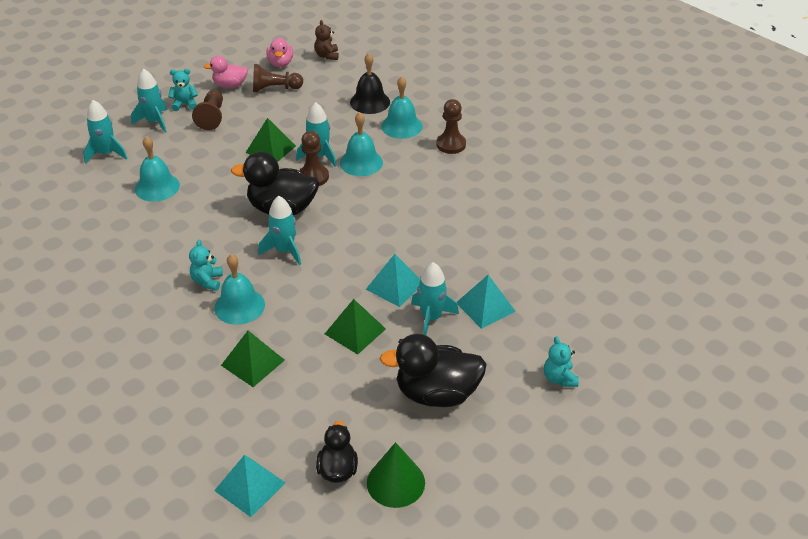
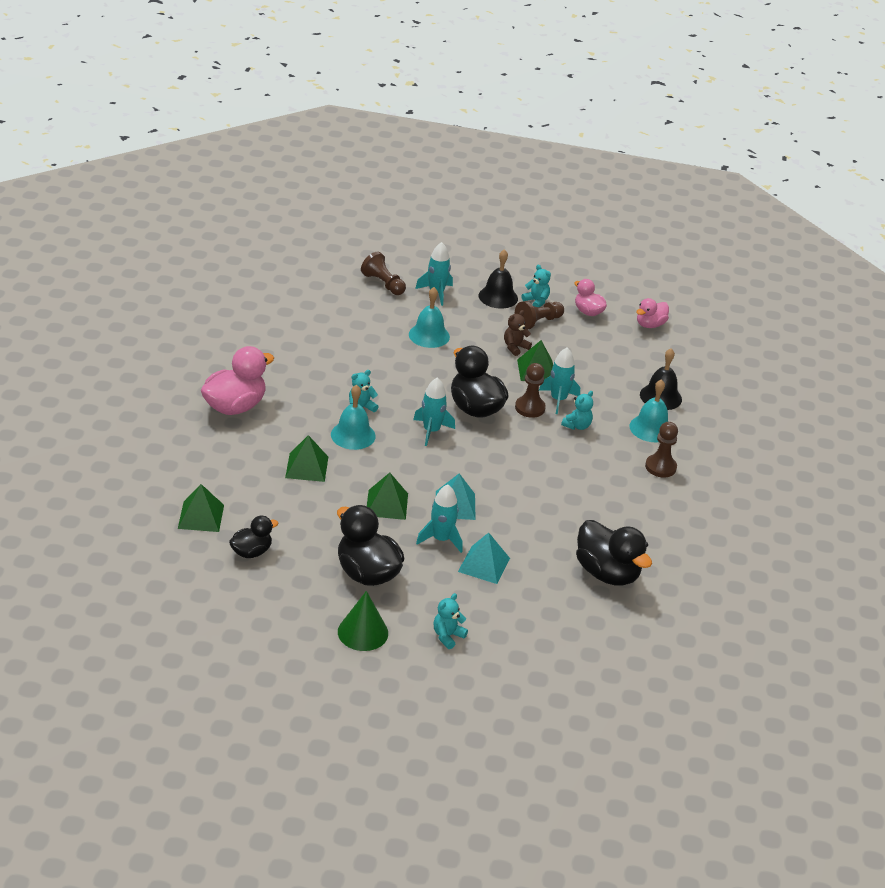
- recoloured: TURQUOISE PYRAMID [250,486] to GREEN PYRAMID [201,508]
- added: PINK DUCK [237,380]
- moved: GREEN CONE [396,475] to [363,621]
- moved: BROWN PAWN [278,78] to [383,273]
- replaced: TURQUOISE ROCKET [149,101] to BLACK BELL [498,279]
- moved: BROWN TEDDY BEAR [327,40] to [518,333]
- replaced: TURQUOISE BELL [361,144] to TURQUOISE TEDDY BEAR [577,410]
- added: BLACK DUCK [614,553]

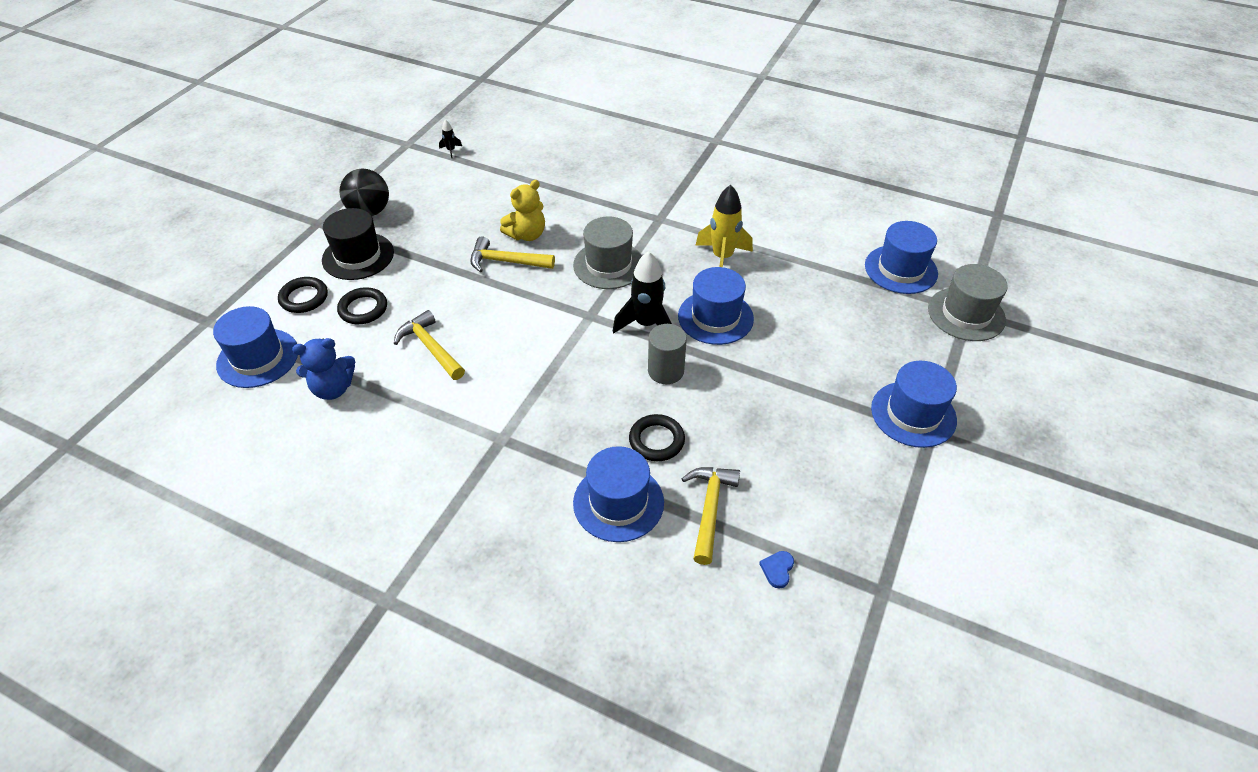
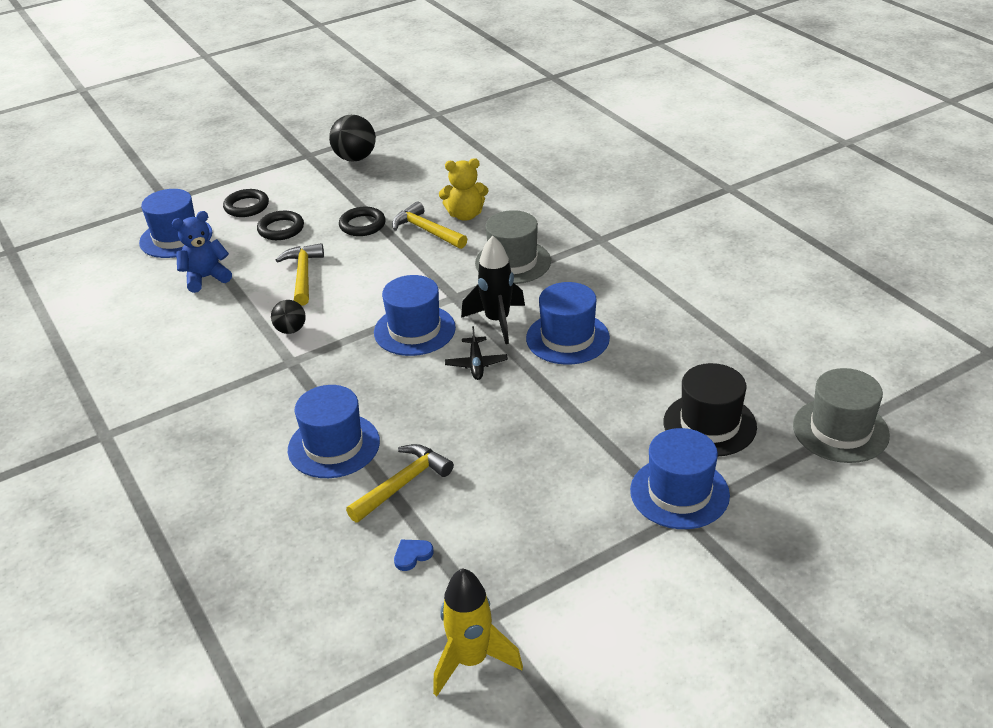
- turned: BLUE TEDDY BEAR [323,369] = [202,252] 135 degrees clockwise
- added: BLACK BALL [288,317]
- moved: BLACK RING [657,437] to [362,221]
- moved: BLUE HAT [901,257] to [415,315]
- moved: YELLOW ROCKET [724,226] to [478,632]
- replaced: GREY CYLINDER [667,354] to BLACK PLANE [476,353]
- moved: BLACK HAT [358,244] to [710,409]
- removed: BLACK ROCKET [450,139]

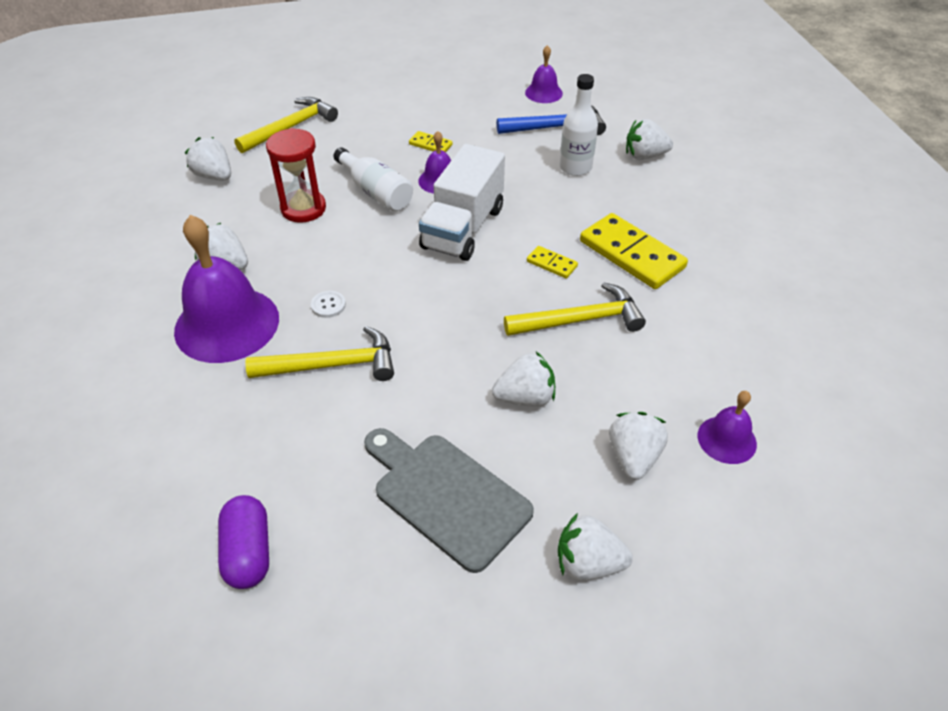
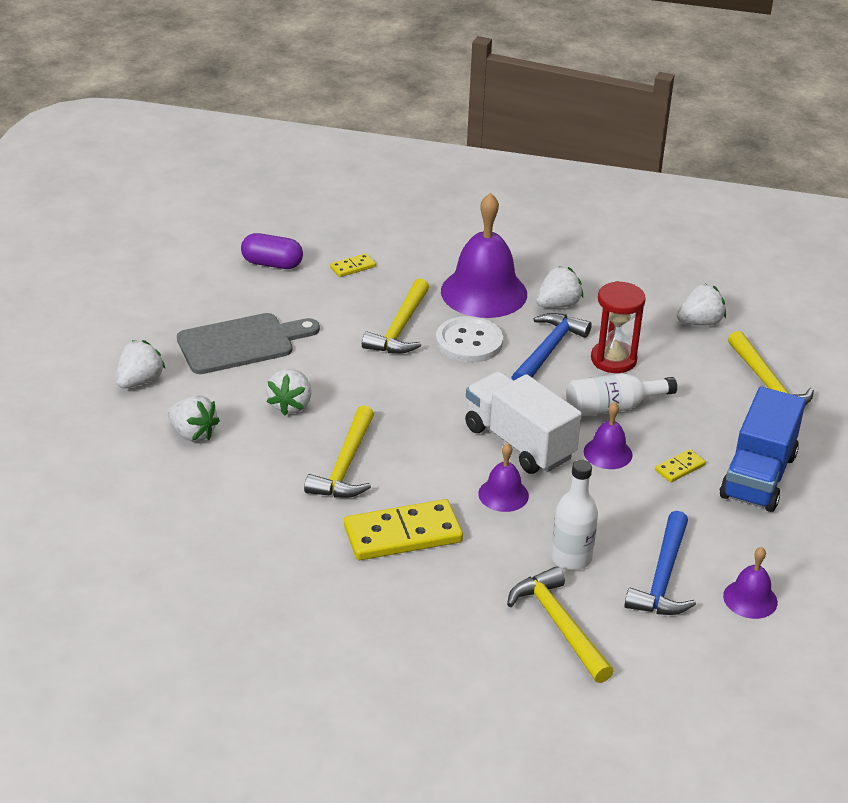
- moved: YELLOW DOMINO [552,262] to [353,265]
- resized: WHITE BUTTON [328,304] = [469,339] x2.18
- moved: PURPLE BELL [727,427] to [503,477]
- replaced: WHITE STRAWBERRY [649,139] to YELLOW HAMMER [560,625]
- added: BLUE HAMMER [551,346]
- added: BLUE TRUCK [763,449]

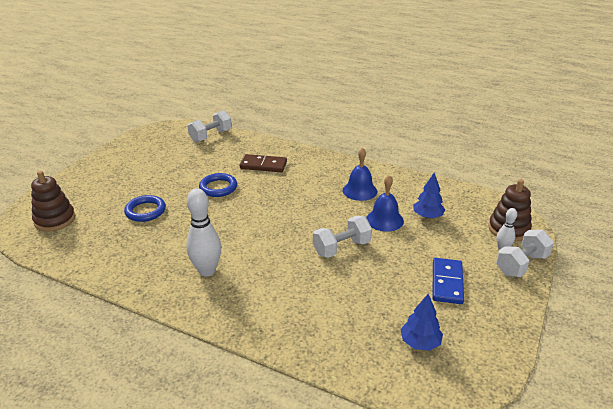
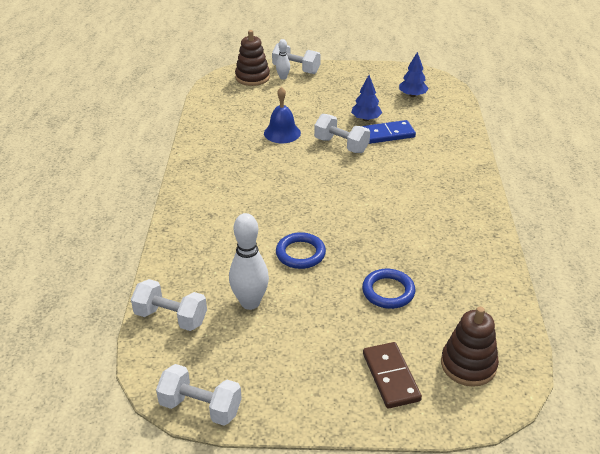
- added: WHITE DUMBBELL [199,395]
- moved: WHITE BOWLING PIN [203,232] to [249,261]
- moved: BLUE TREE [429,196] to [366,98]
- moved: BLUE DOMINO [448,281] to [389,132]
- moved: BROWN DOMINO [263,163] to [392,375]
- removed: BLUE BELL [360,174]

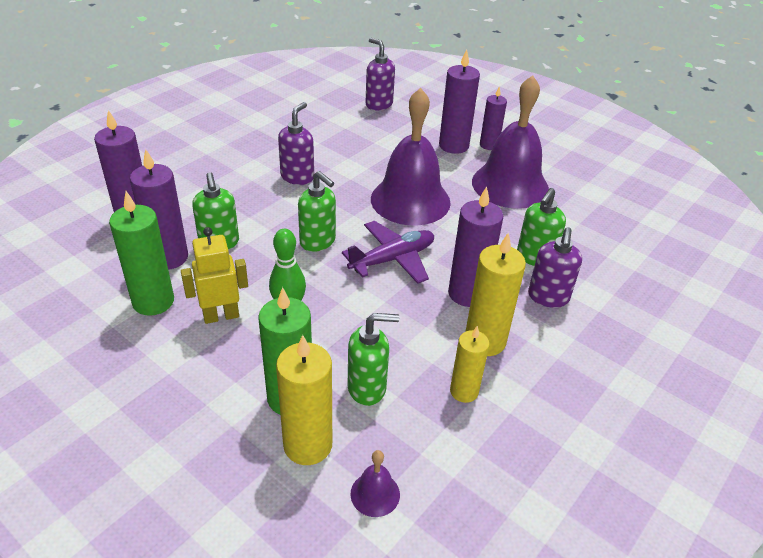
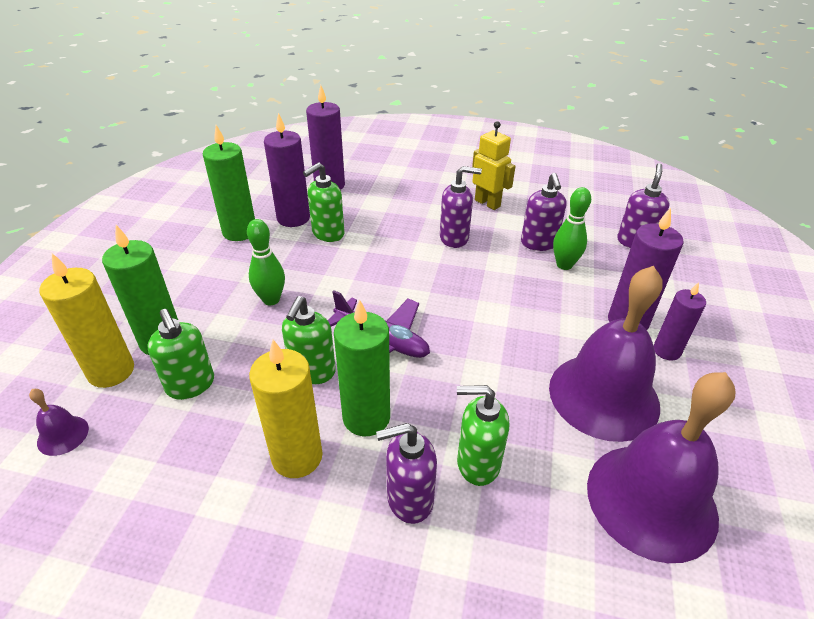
- moved: GREEN SOAP DISPENSER [317,211] to [309,340]
- recoloured: PURPLE CANDLE [475,246] to GREEN CANDLE [362,367]
- moved: YELLOW ROBOT [214,275] to [493,165]
- added: PURPLE SOAP DISPENSER [544,212]
- added: GREEN BOWLING PIN [572,228]
- moved: PURPLE BELL [411,156] to [661,467]
- removed: YELLOW CANDLE [470,364]

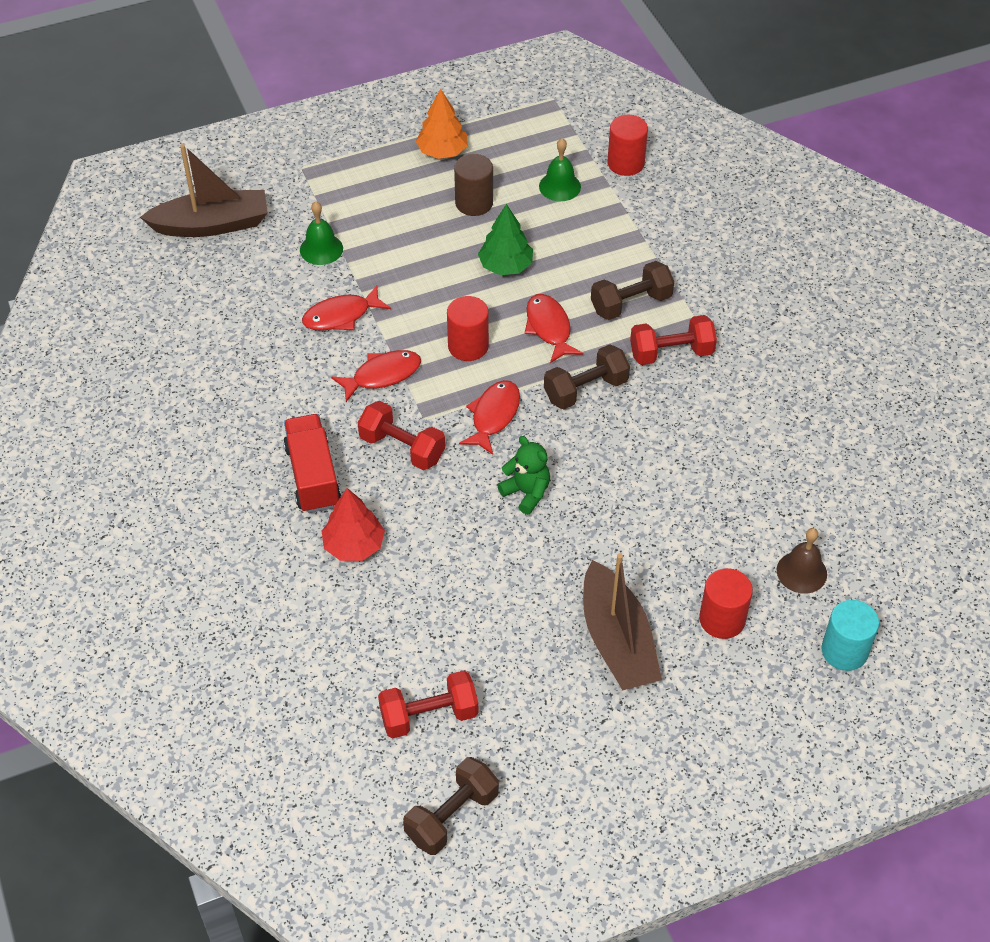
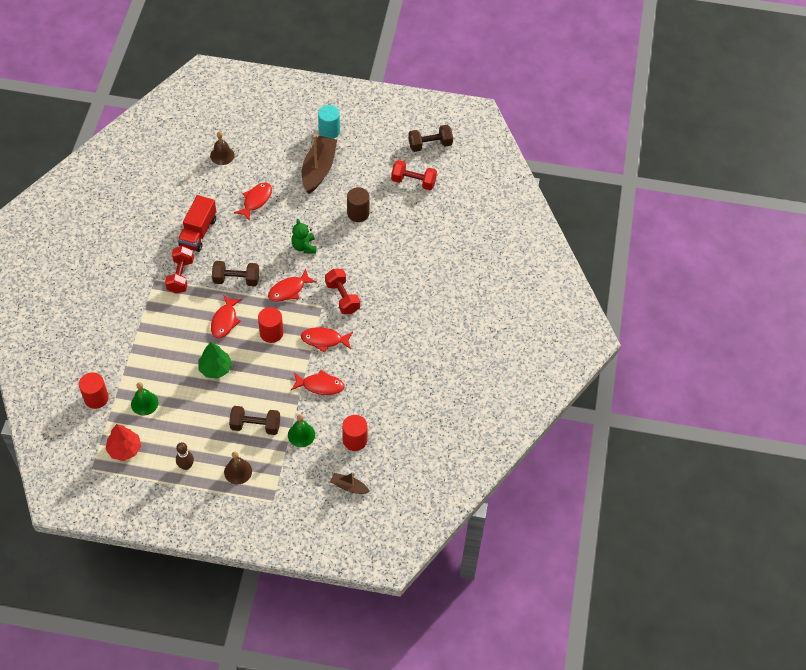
- moved: RED TREE [353,524] to [123,442]
- turned: RED DUMBBELL [673,340] = [179,270] 75 degrees clockwise
- replaced: ORANGE TREE [442,123] to BROWN BOWLING PIN [185,456]
- moved: RED TRUCK [312,463] to [197,223]
- added: BROWN BELL [238,468]
- moved: BROWN DUMBBELL [632,290] to [254,420]
- added: RED FISH [253,202]
- moved: TURQUOISE CYLINDER [850,635] to [329,122]
- resized: BROWN BOAT [204,190] = [350,483] x0.50
- moved: RED CYLINDER [726,603] to [355,433]
- moved: BROWN CYLINDER [473,185] to [358,204]

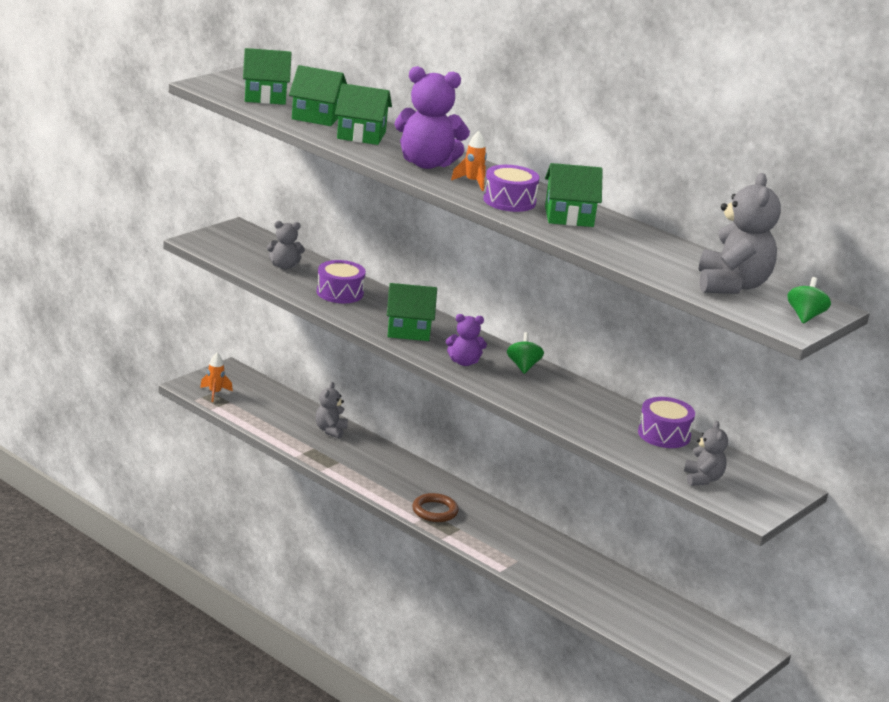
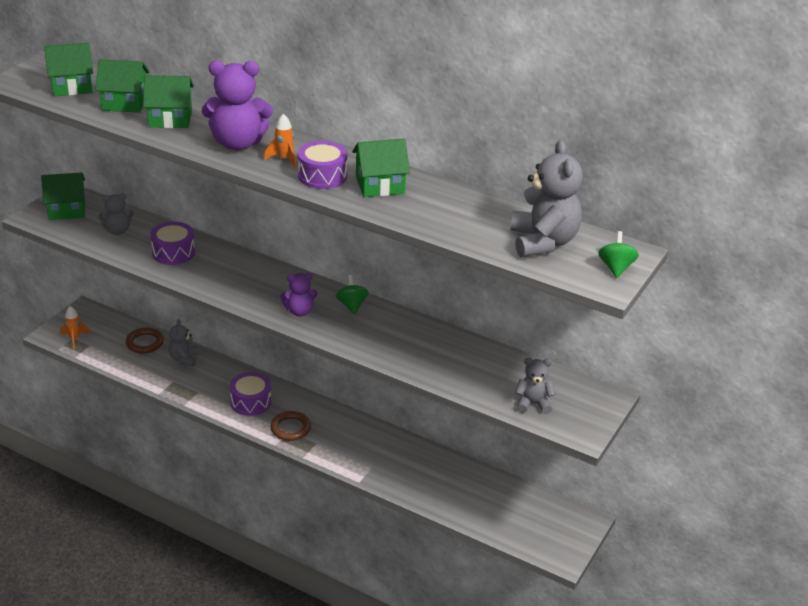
- moved: GREEN HOUSE [412,312] to [63,196]
- added: BROWN RING [145,340]
- moved: PURPLE DRUM [666,422] to [250,394]
- turned: GREY TEDDY BEAR [706,453] = [535,386] 75 degrees counterclockwise

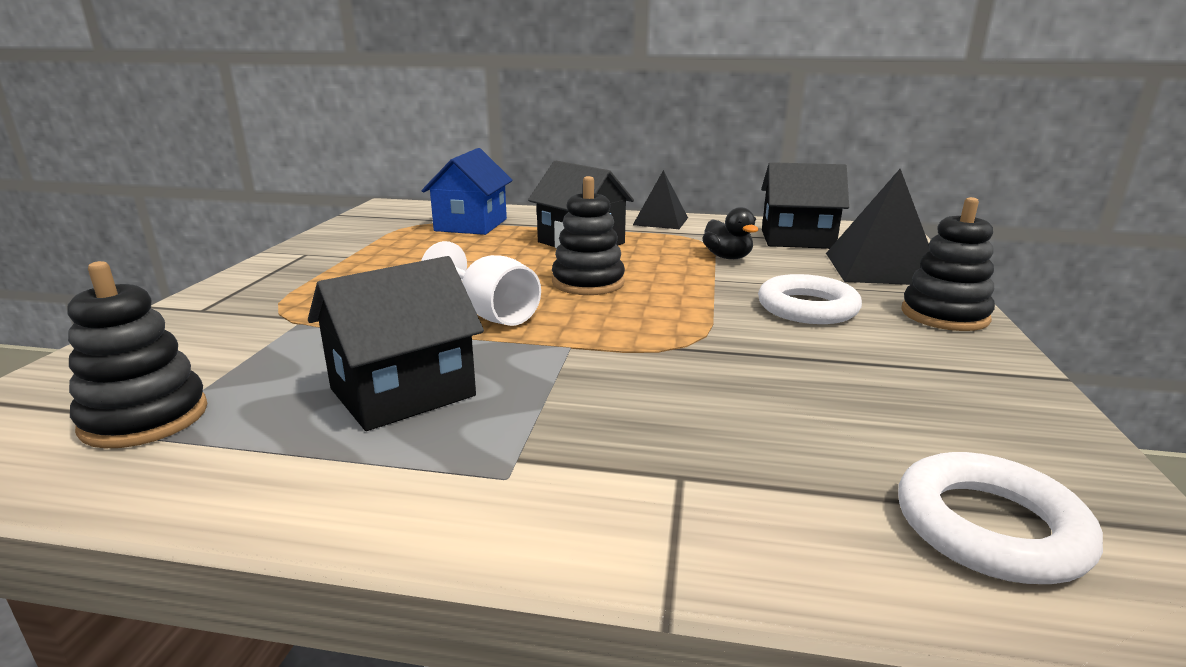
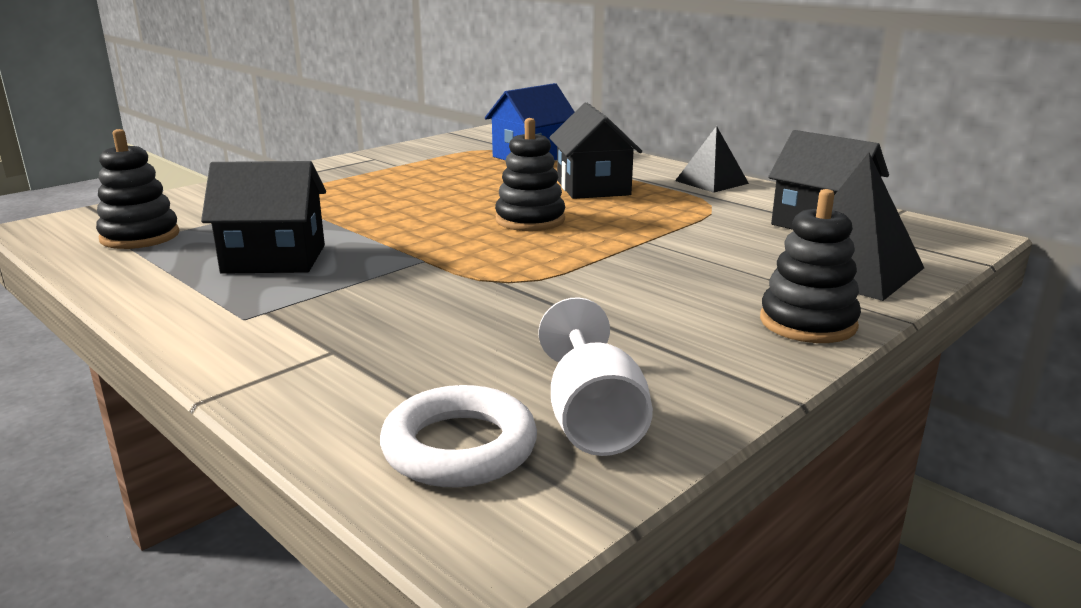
- moved: WHITE GOBLET [481,283] to [596,376]
- removed: BLACK DUCK [730,233]
- removed: WHITE RING [810,299]

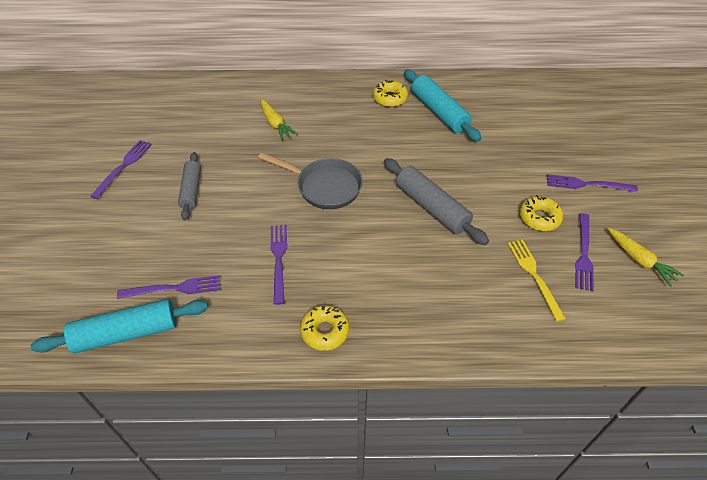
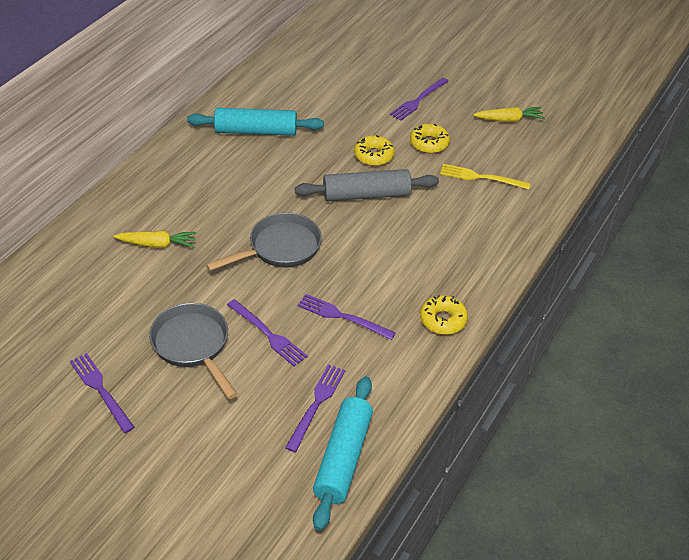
- replaced: GREY ROLLING PIN [189,186] to GREY PAN [193,351]
- moved: PURPLE FORK [585,252] to [267,332]
- moved: YELLOW DONUT [390,93] to [374,150]

